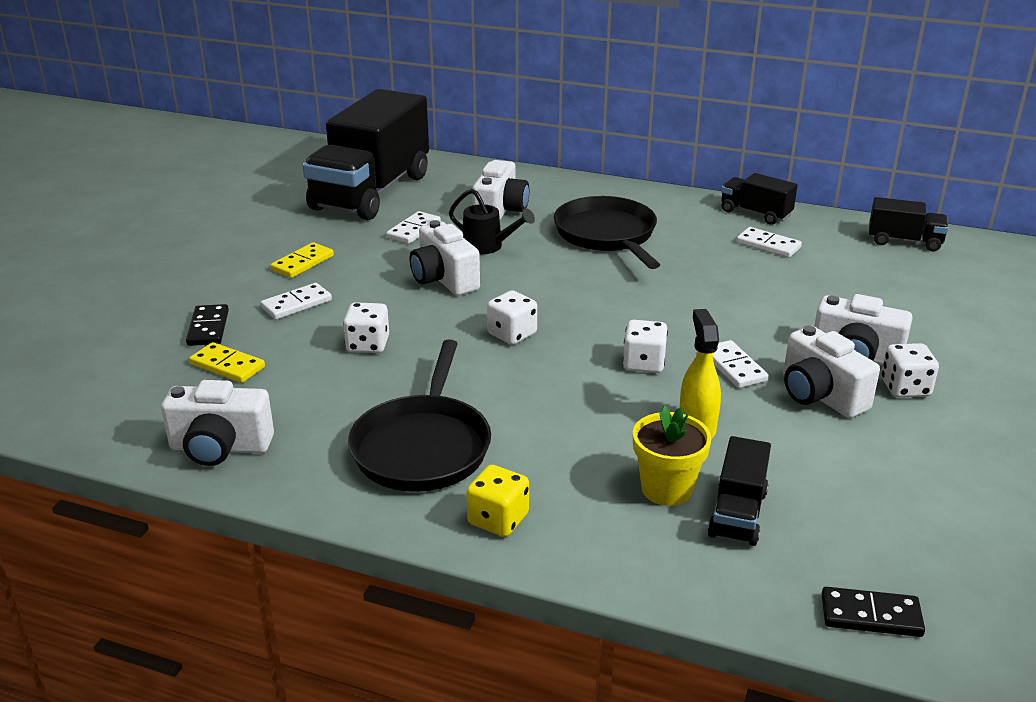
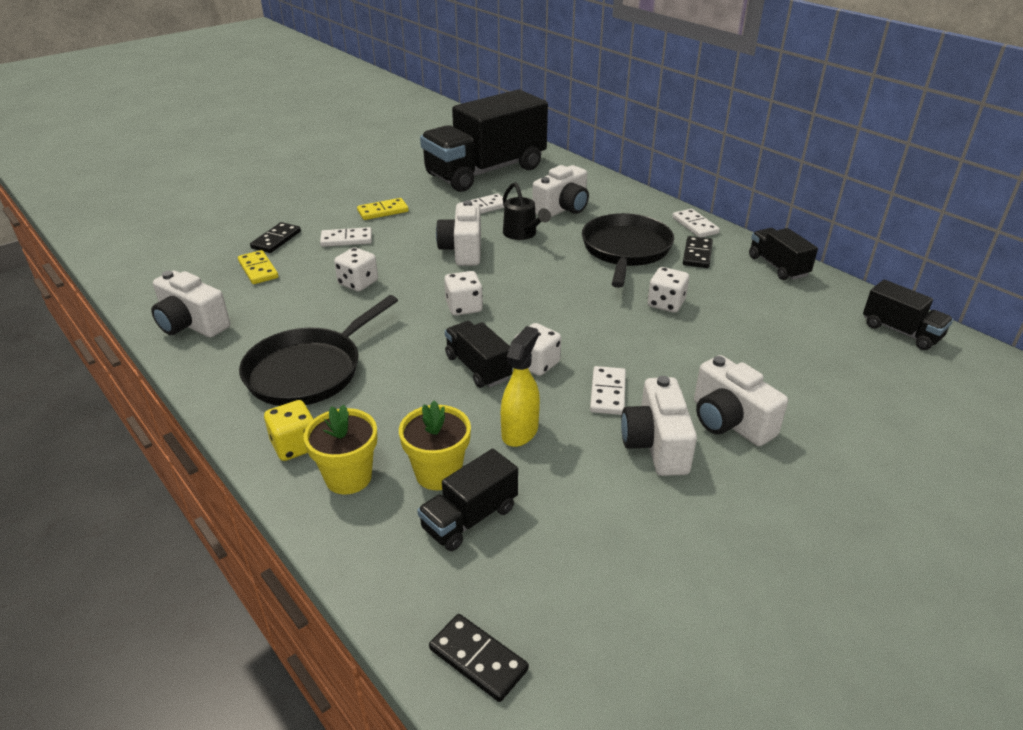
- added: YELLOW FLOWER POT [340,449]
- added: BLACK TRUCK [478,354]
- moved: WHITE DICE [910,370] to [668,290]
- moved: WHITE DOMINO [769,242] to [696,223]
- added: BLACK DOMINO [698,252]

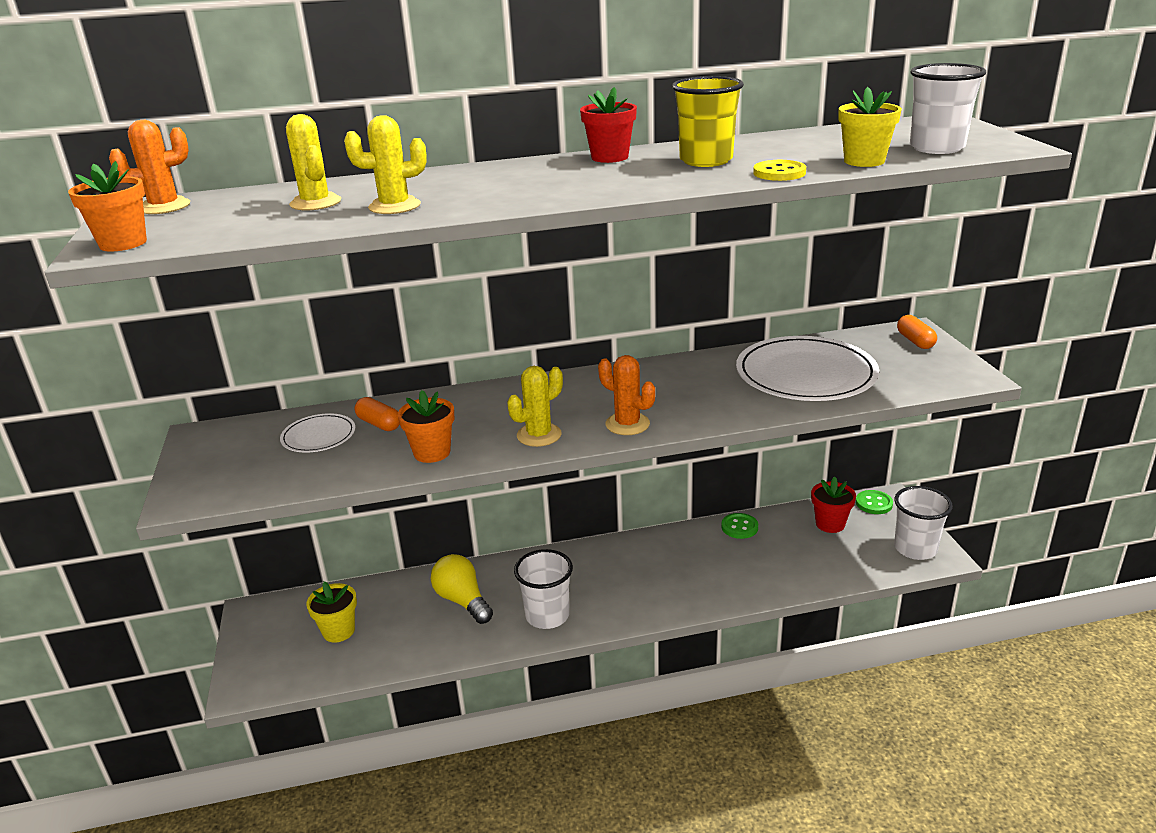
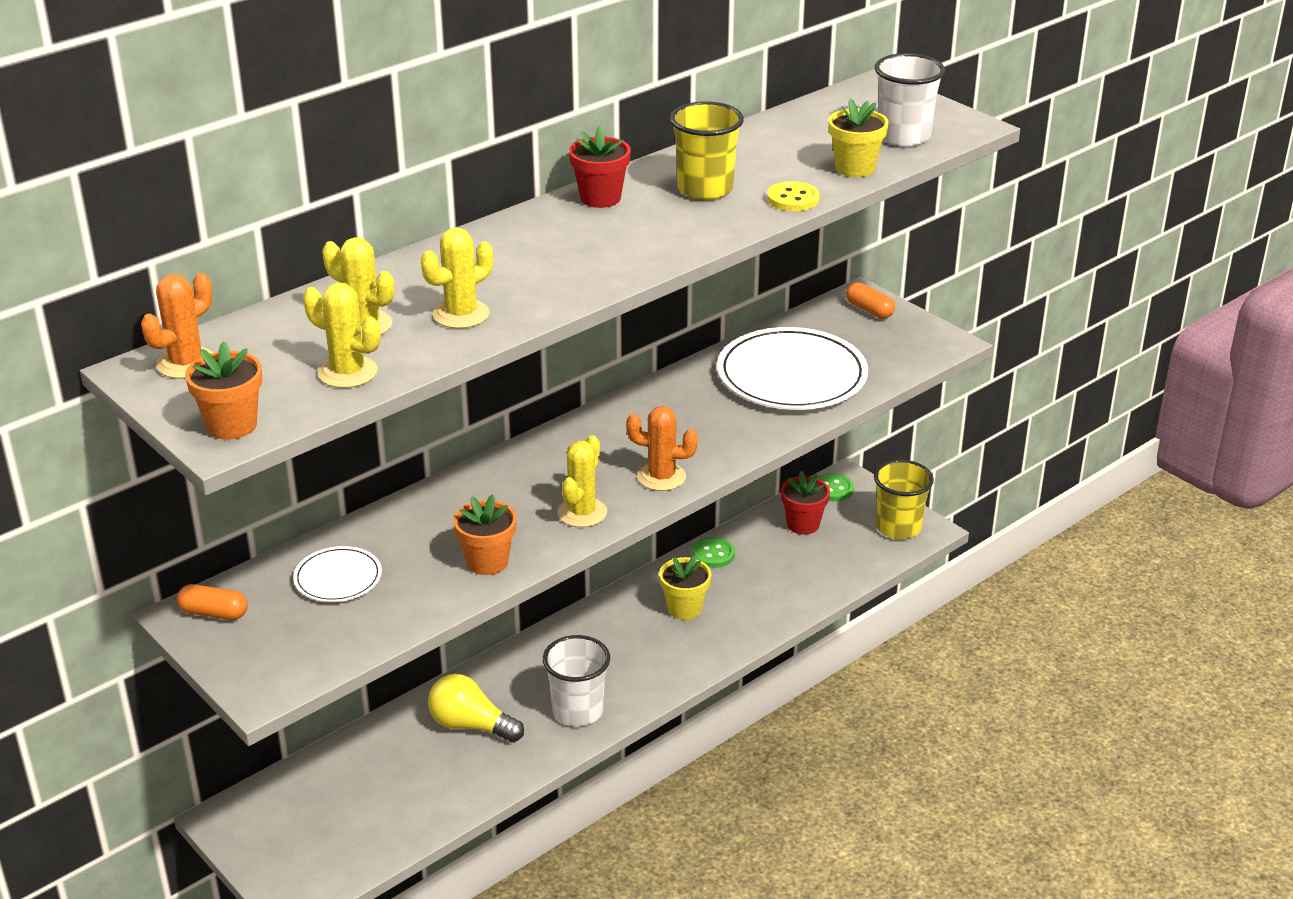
- moved: ORANGE CAPSULE [377,414] to [212,602]
- added: YELLOW CACTUS [341,335]
- moved: YELLOW FLOWER POT [331,612] to [685,587]
- recoloured: WHITE CUP [923,523] to YELLOW CUP [904,500]

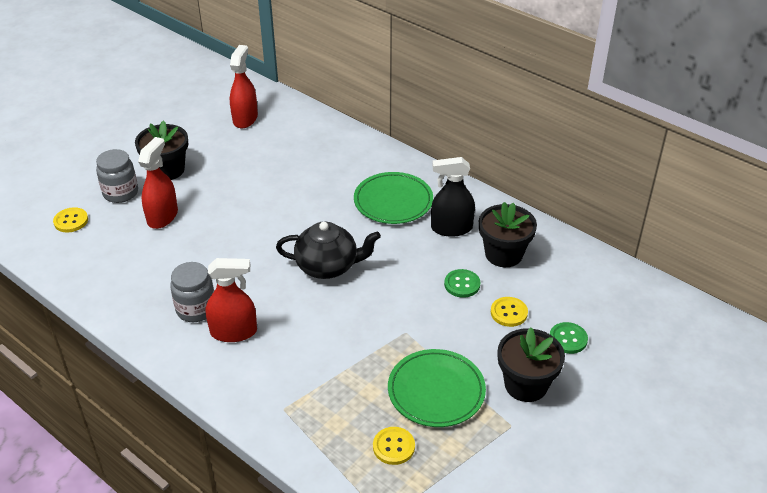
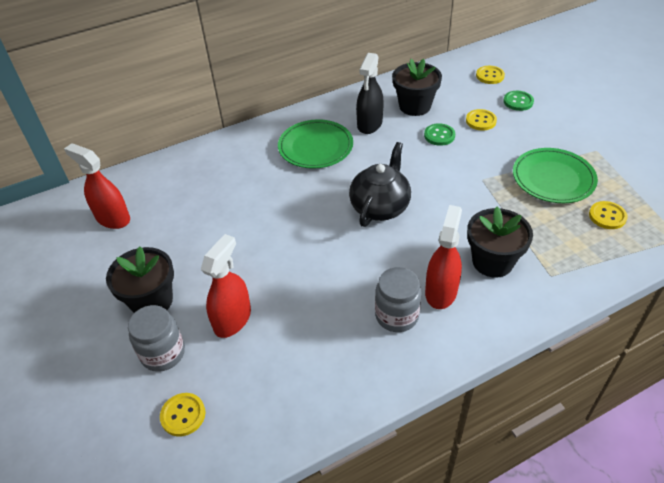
- turned: RED SPRAY BOTTLE [158,183] = [226,286] 75 degrees clockwise
- moved: BLACK FLOWER POT [531,364] to [500,242]
- added: YELLOW BUTTON [490,75]

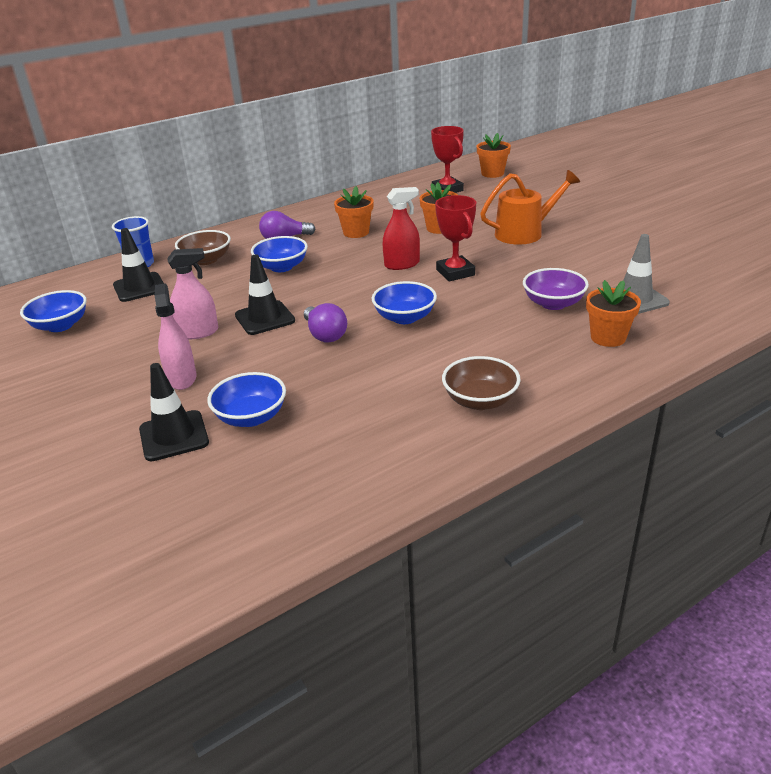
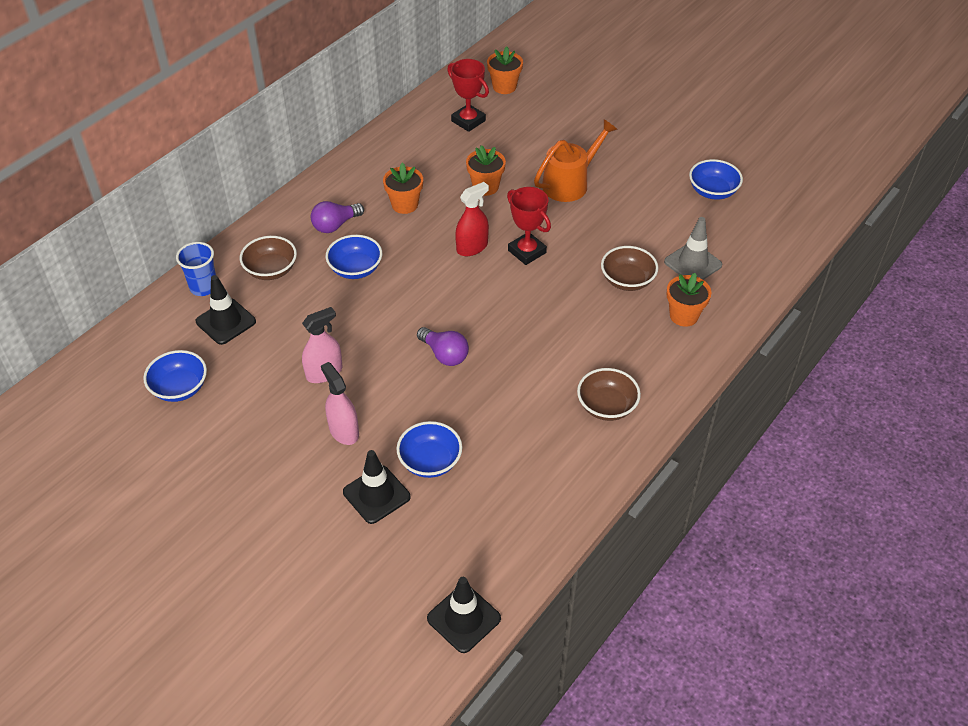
- moved: BLACK TRAFFIC CONE [265,294] to [464,615]
- recoloured: PURPLE BOWL [556,289] to BROWN BOWL [629,268]
- moved: BLUE BOWL [404,302] to [716,179]

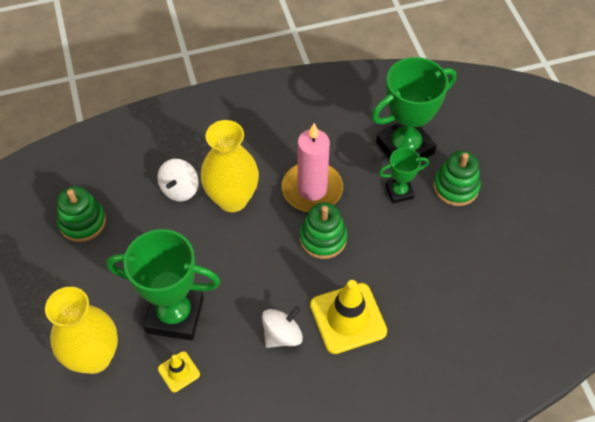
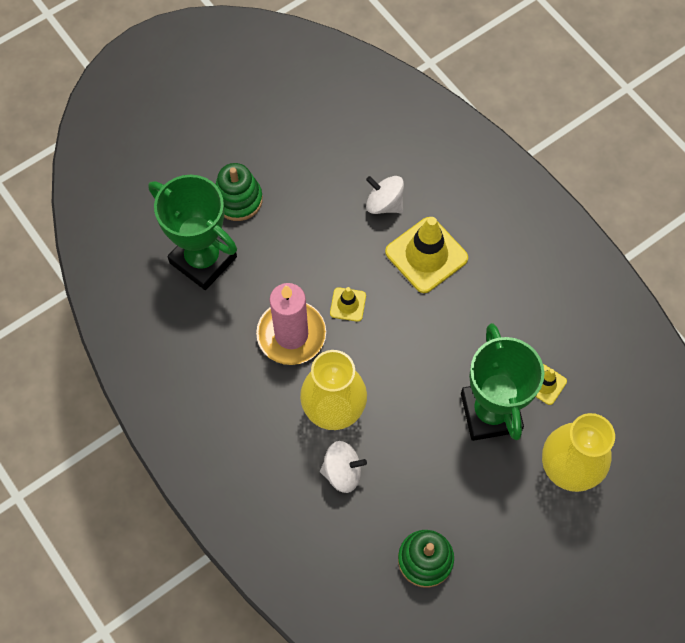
- replaced: GREEN STACKING TOY [323,230] to YELLOW TRAFFIC CONE [348,304]
- moved: WHITE SPINNING TOP [282,327] to [385,195]
- removed: GREEN TROPHY [404,175]

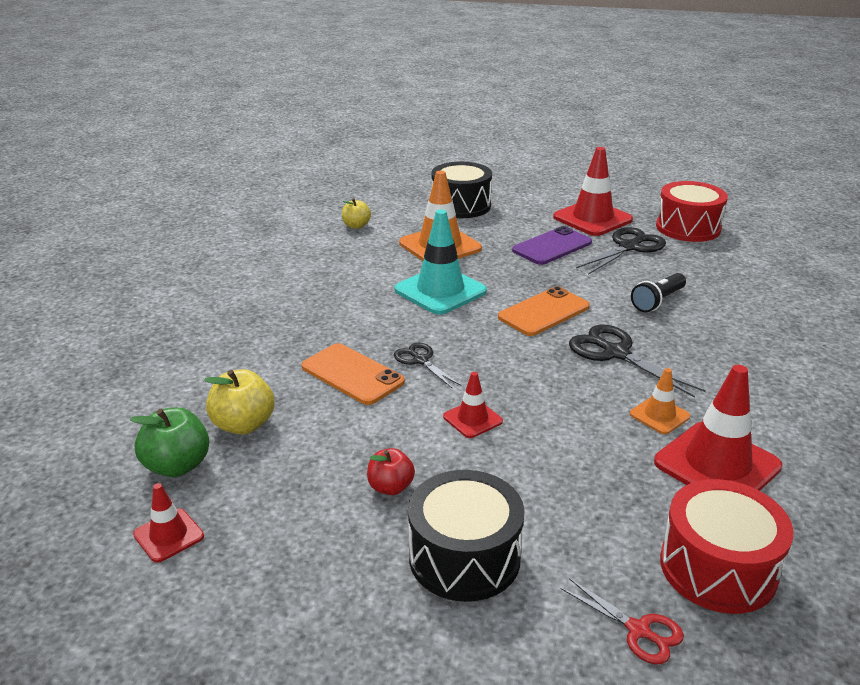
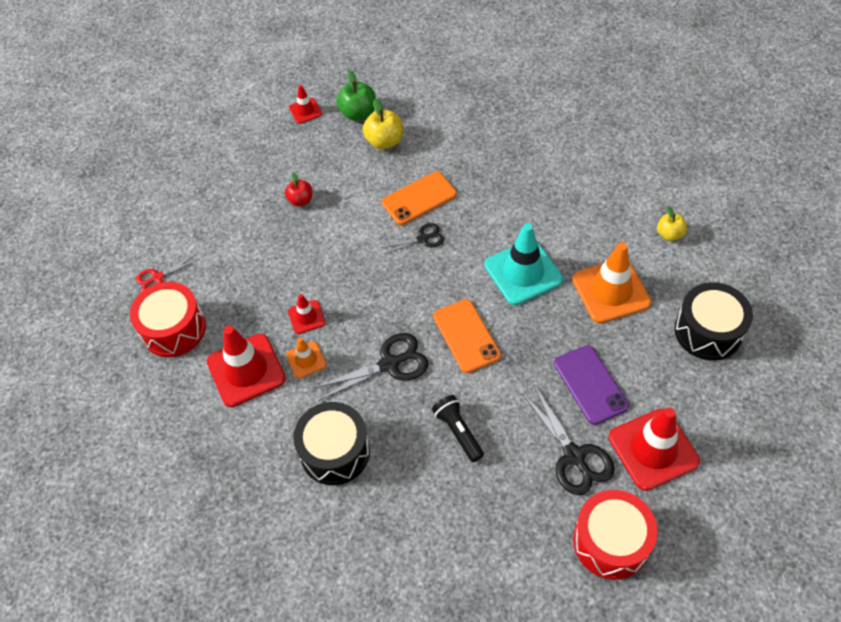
- moved: RED TRAFFIC CONE [473,405] to [307,314]
- moved: BLACK DRUM [466,536] to [331,443]

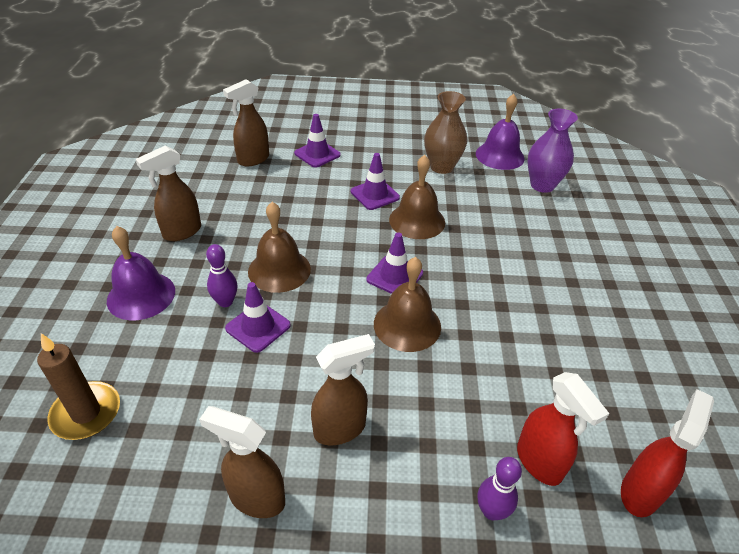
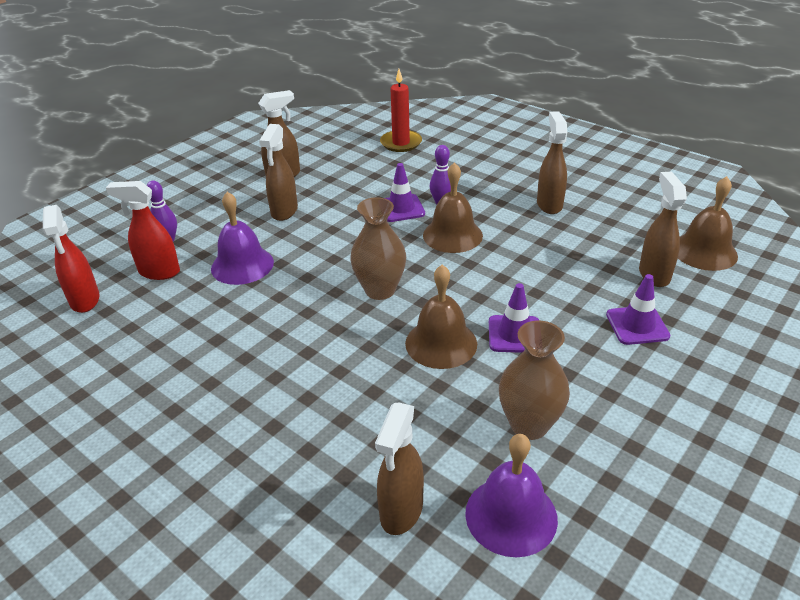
- moved: PURPLE BELL [141,273] to [242,238]
- replaced: PURPLE TRAFFIC CONE [395,263] to BROWN VASE [378,248]
- replaced: PURPLE VASE [553,151] to BROWN SPRAY BOTTLE [399,469]
- recoloured: BROWN CANDLE [78,386] to RED CANDLE [401,110]
- moved: BROWN BELL [407,304] to [708,223]

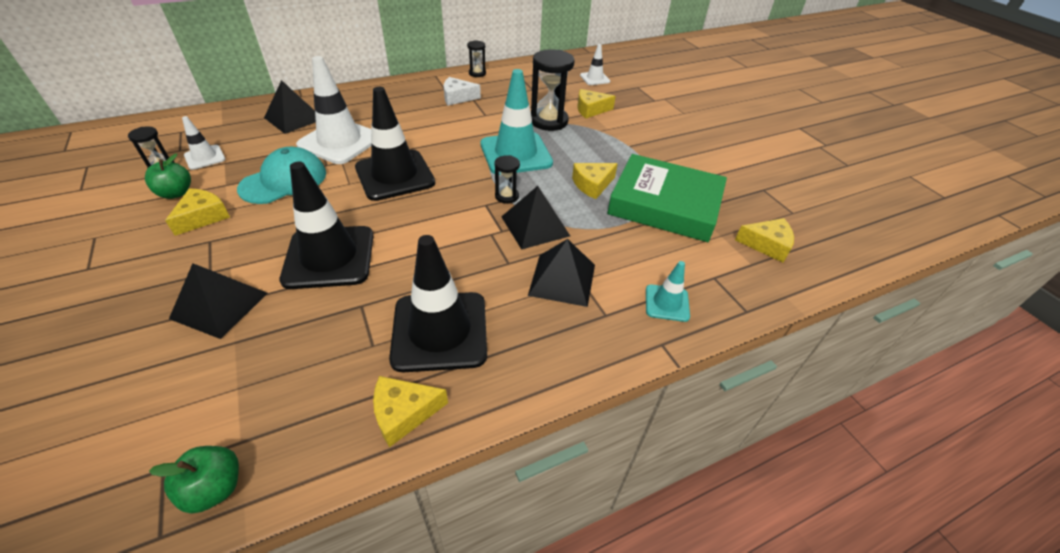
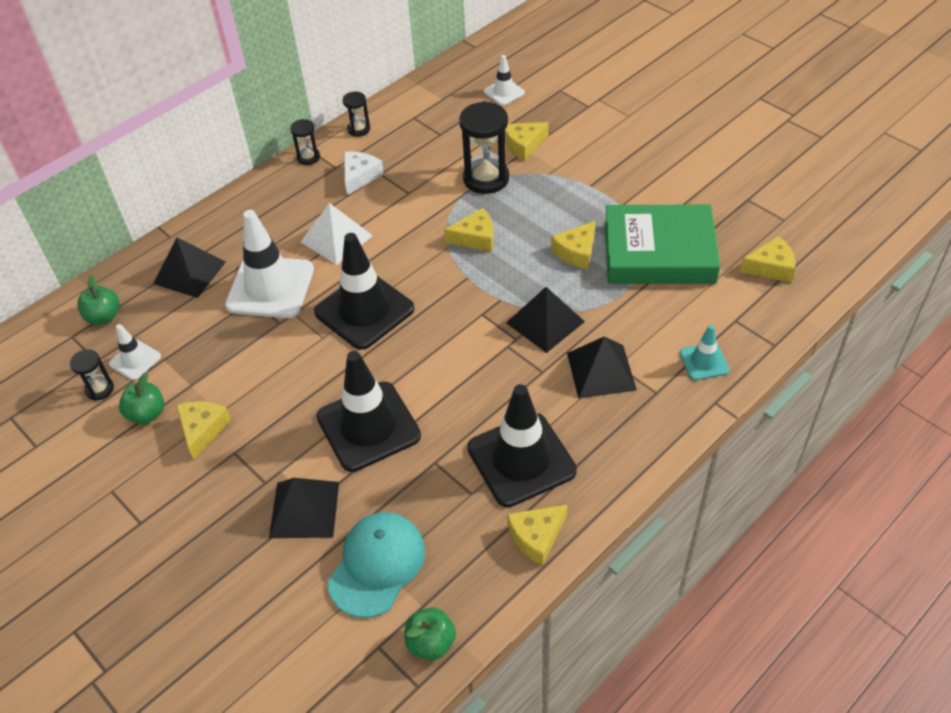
- added: GREEN APPLE [98,300]
- moved: BLACK HOURGLASS [507,179] to [305,142]
- added: WHITE PYRAMID [337,234]
- moved: TURQUOISE CAP [281,175] to [376,565]
- turned: WHITE CHEESE [462,91] = [364,173] 135 degrees clockwise
- replaced: TURQUOISE TRAFFIC CONE [516,122] to YELLOW CHEESE [468,230]

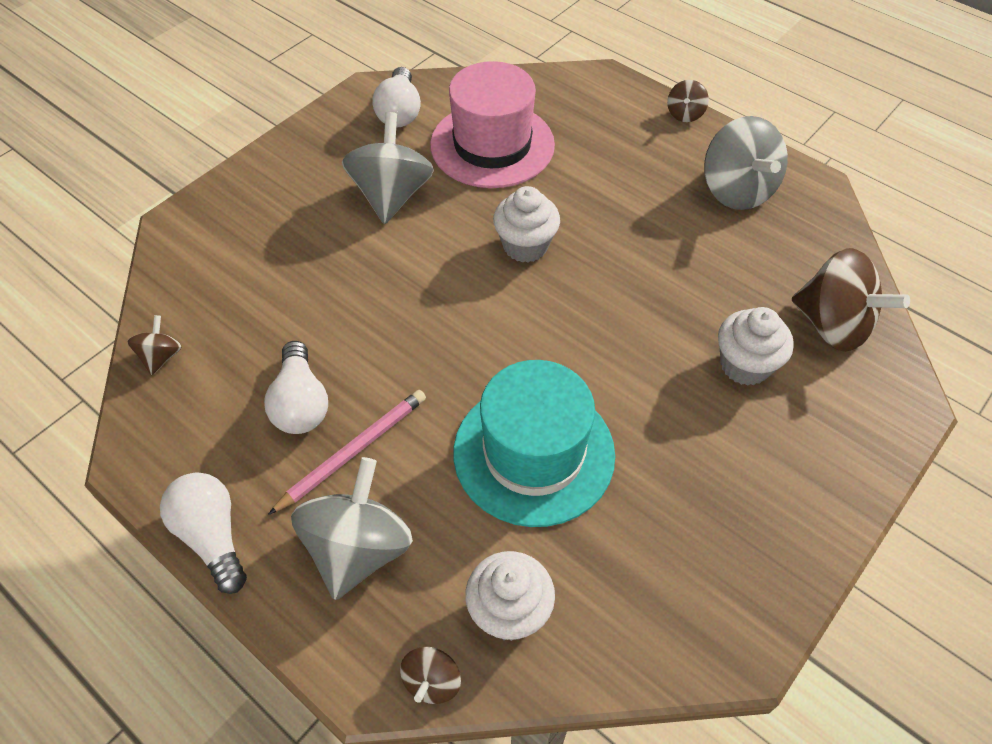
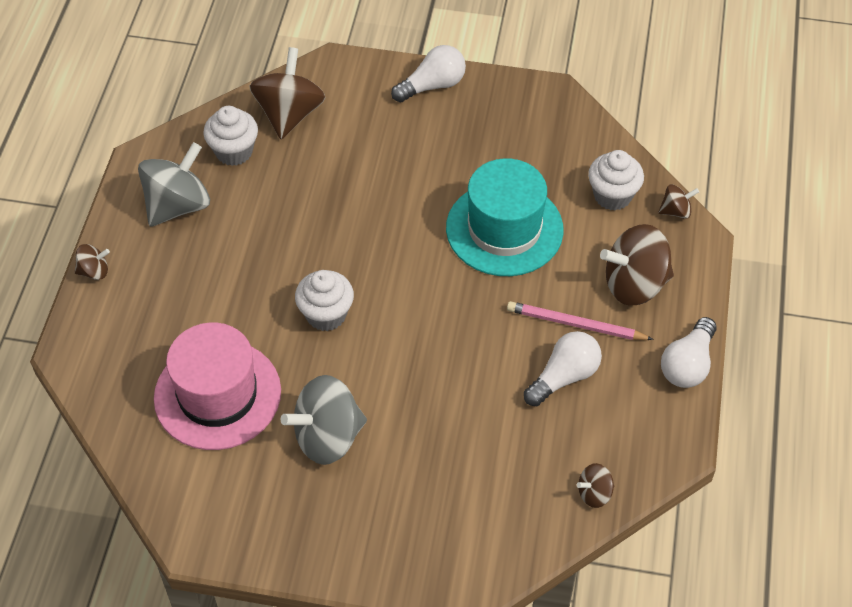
- moved: WHITE CUPCAKE [756,346] to [230,136]
- moved: WHITE LIGHT BULB [396,97] to [428,74]
- recoloured: GREY SPINNING TOP [352,528] to BROWN SPINNING TOP [637,265]

